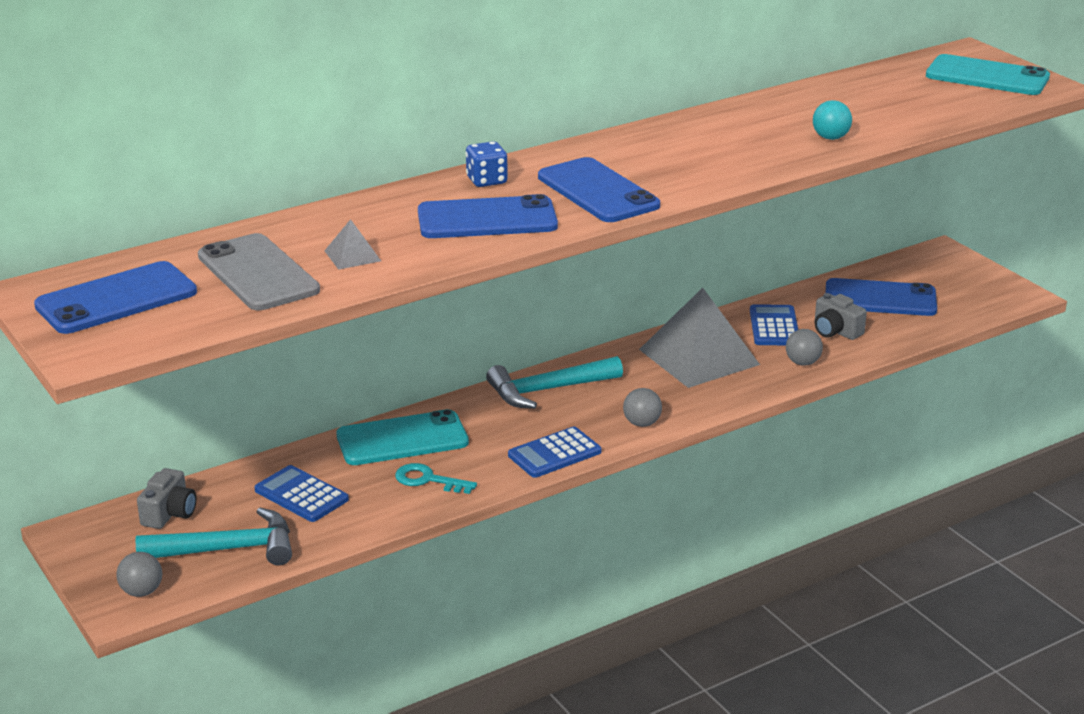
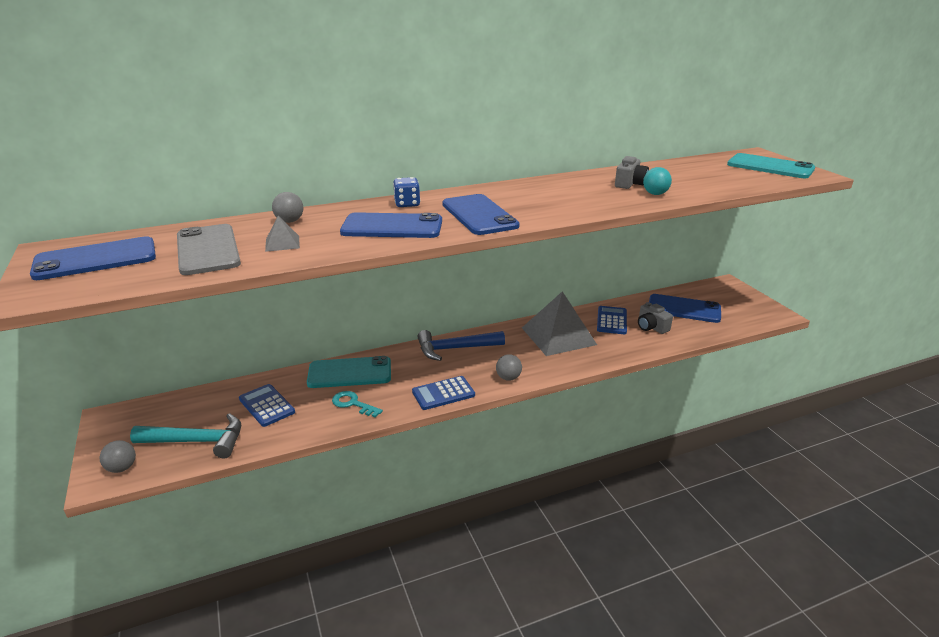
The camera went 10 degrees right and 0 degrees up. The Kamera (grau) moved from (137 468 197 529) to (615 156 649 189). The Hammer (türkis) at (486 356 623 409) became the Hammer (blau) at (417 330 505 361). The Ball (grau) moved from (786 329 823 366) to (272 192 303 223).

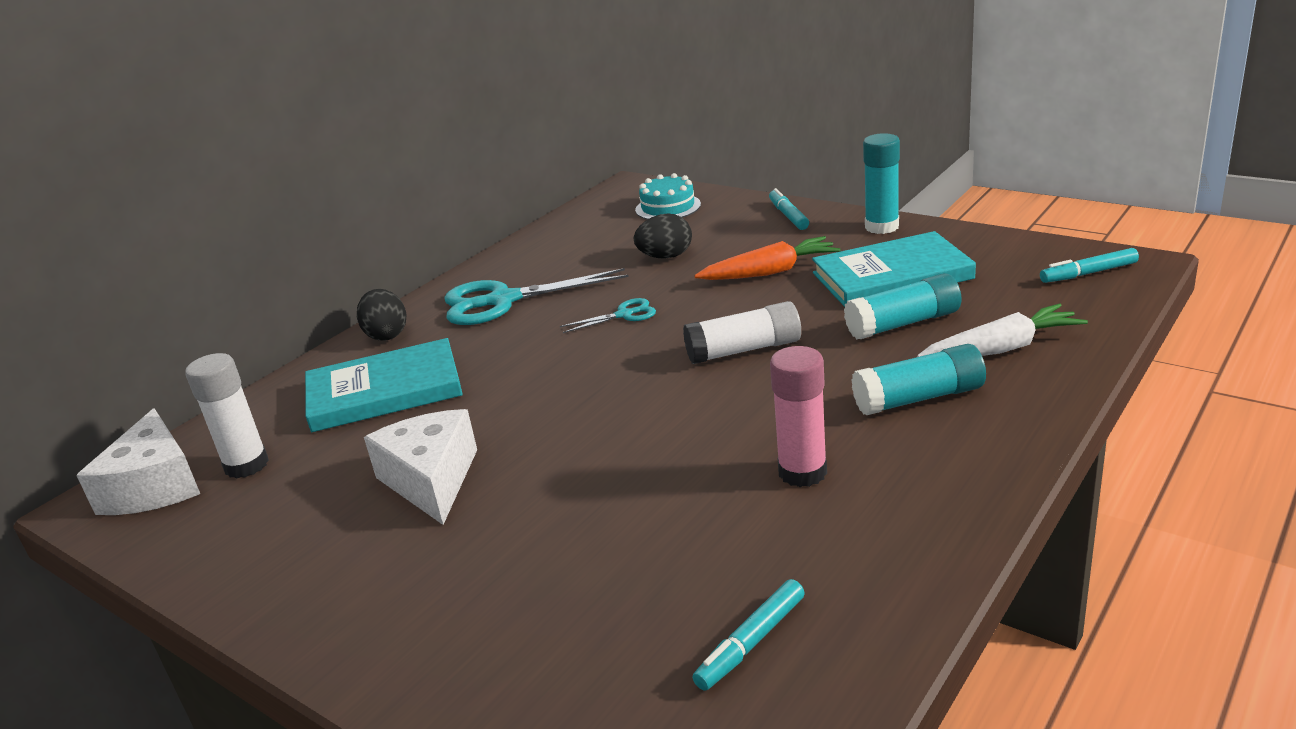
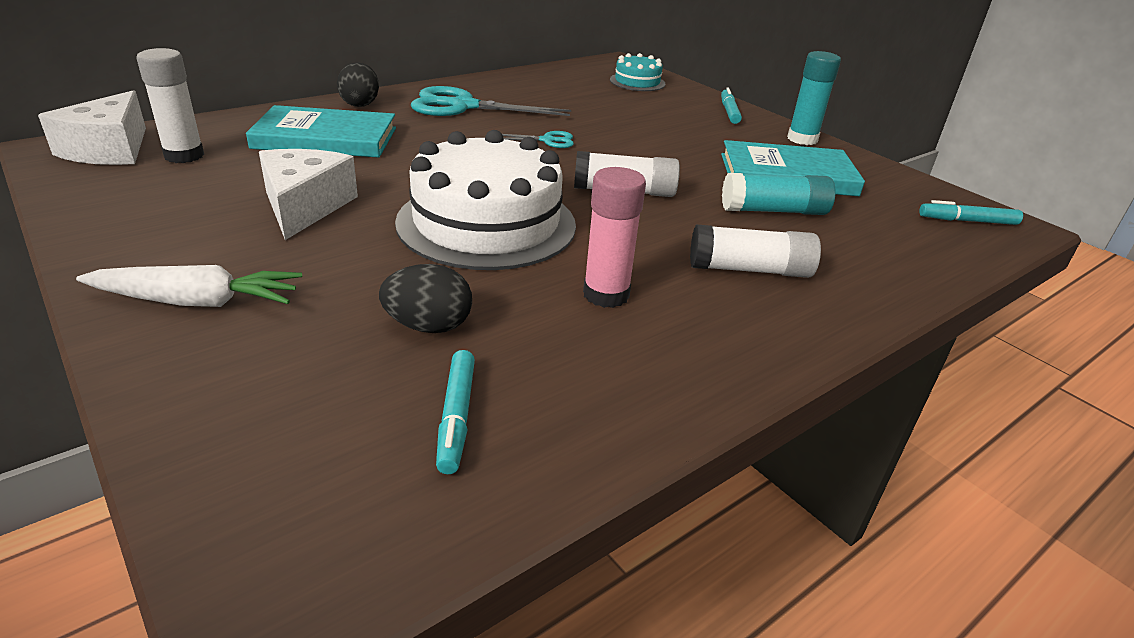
The camera went 10 degrees right and 5 degrees up. The Ei (schwarz) moved from (634 213 692 259) to (379 264 472 333). The Filzstift (türkis) at (693 579 805 691) turned 60 degrees counterclockwise. The Karotte (orange) at (695 236 841 280) disappeared. The Klebestift (türkis) at (851 344 986 415) became the Klebestift (weiß) at (690 224 821 278). The Karotte (weiß) moved from (917 303 1088 357) to (76 265 302 307). The Kuchen (weiß) at (395 130 576 270) appeared.

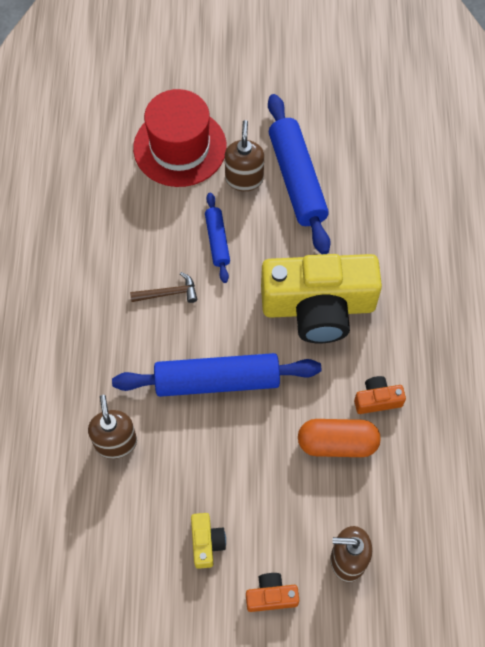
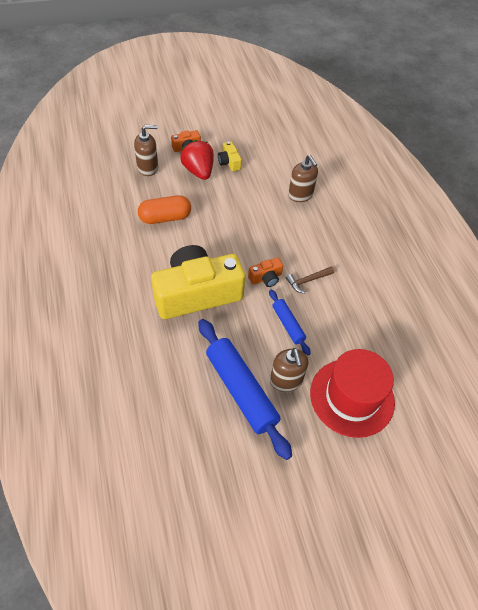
The camera went 160 degrees right and 10 degrees down. The Nudelholz (blau) at (112 353 321 397) disappeared. The Kamera (orange) moved from (354 376 406 414) to (248 257 283 287). The Erdbeere (rot) at (180 140 214 180) appeared.

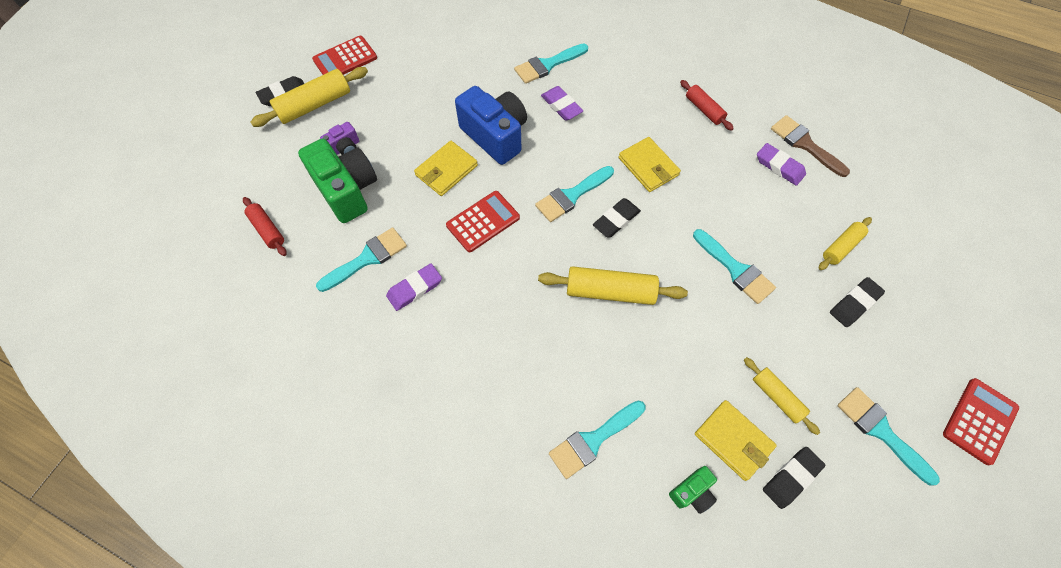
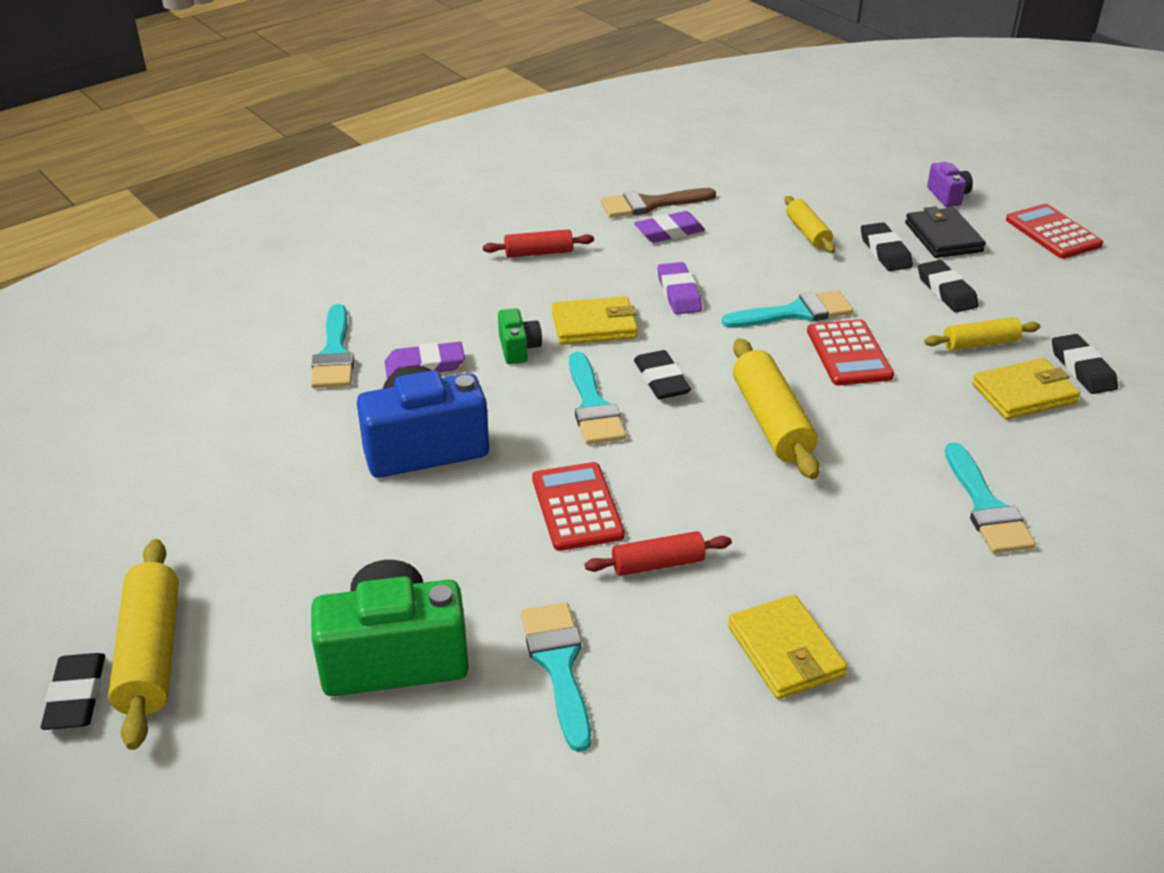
The camera went 65 degrees left and 25 degrees down. The Nudelholz (rot) moved from (243 197 287 256) to (585 531 732 576). The Taschenrechner (rot) moved from (312 36 377 75) to (807 319 894 386). The Kamera (lila) moved from (320 122 359 155) to (927 162 973 207). The Radiergummi (lila) moved from (386 263 442 311) to (657 262 702 314). The Geldbörse (gelb) moved from (414 141 478 196) to (728 594 848 699). The Nudelholz (gelb) at (538 266 688 305) turned 45 degrees counterclockwise. The Kamera (grün) moved from (669 466 717 514) to (498 308 542 364). The Pinsel (türkis) at (837 387 940 485) disappeared. The Geldbörse (schwarz) at (905 206 986 258) appeared. The Radiergummi (schwarz) at (918 260 979 312) appeared.

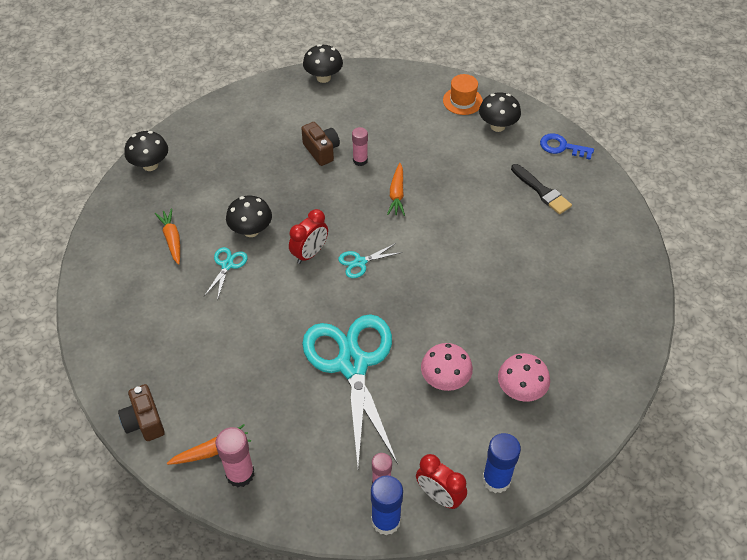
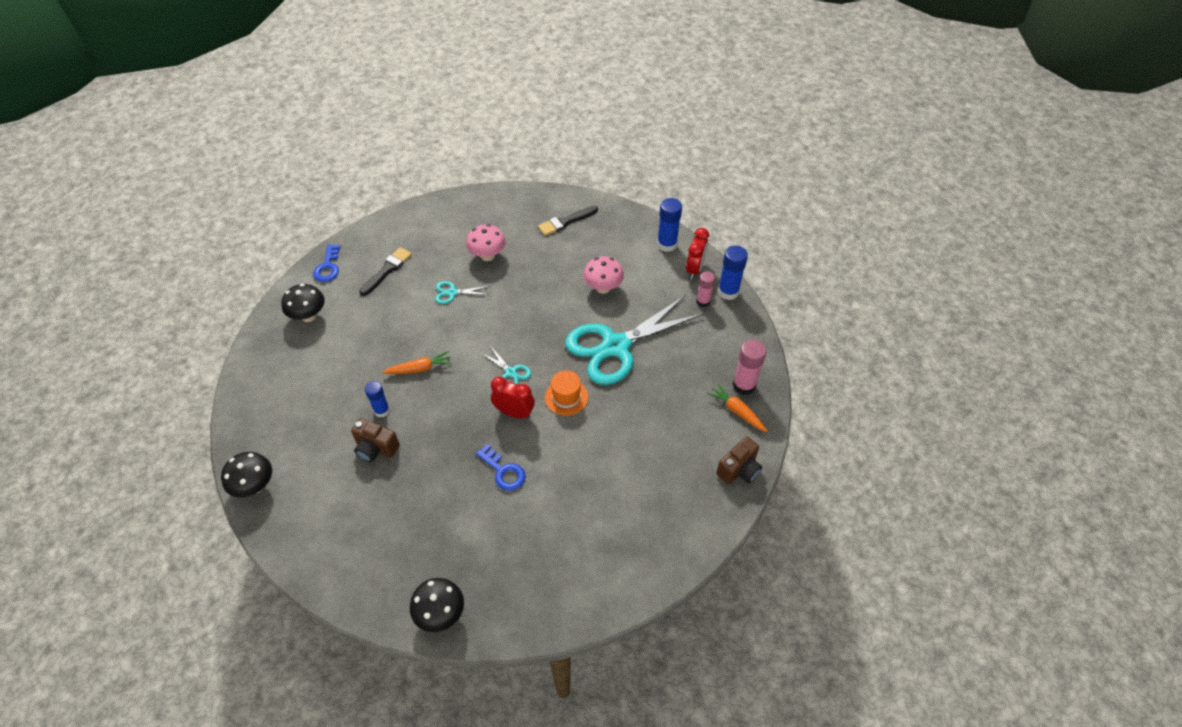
The camera went 110 degrees left and 0 degrees up. The Karotte (orange) at (155 208 180 265) disappeared. The Schere (türkis) moved from (204 247 248 300) to (435 281 490 304). The Pilz (schwarz) at (226 195 272 237) was replaced by the Schlüssel (blau) at (476 444 526 491). The Kamera (braun) at (301 122 340 166) turned 105 degrees counterclockwise. The Klebestift (rosa) at (352 127 368 166) became the Klebestift (blau) at (365 381 390 418). The Hut (orange) moved from (443 74 483 115) to (545 370 588 416). The Pilz (rosa) moved from (498 353 550 402) to (466 224 506 261). The Pinsel (schwarz) at (538 206 598 236) appeared.

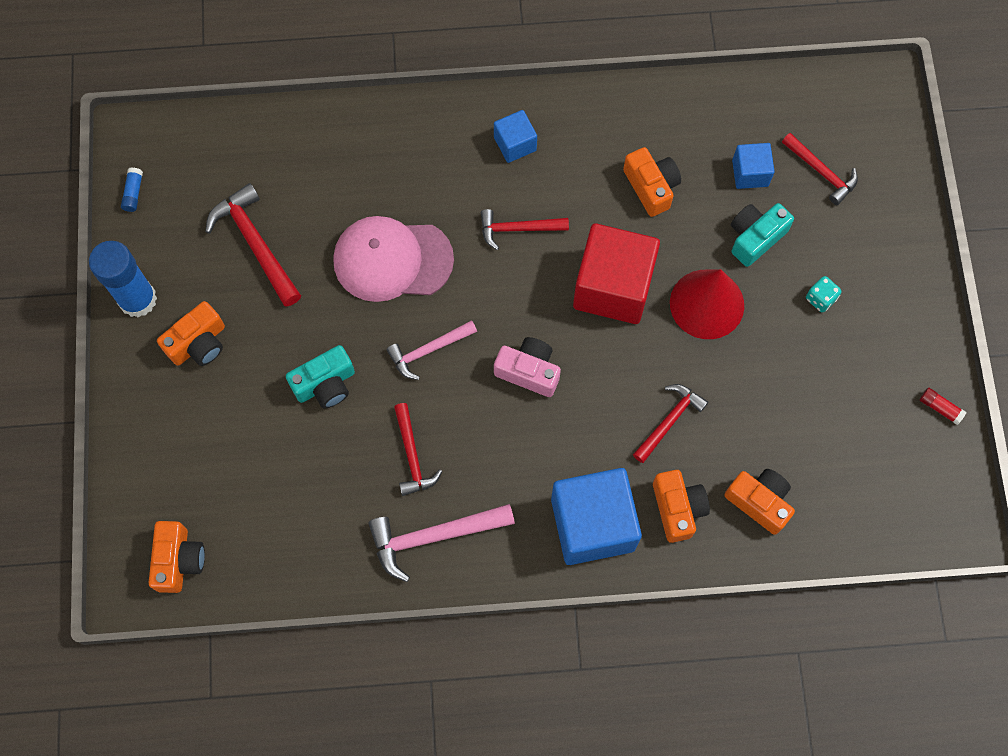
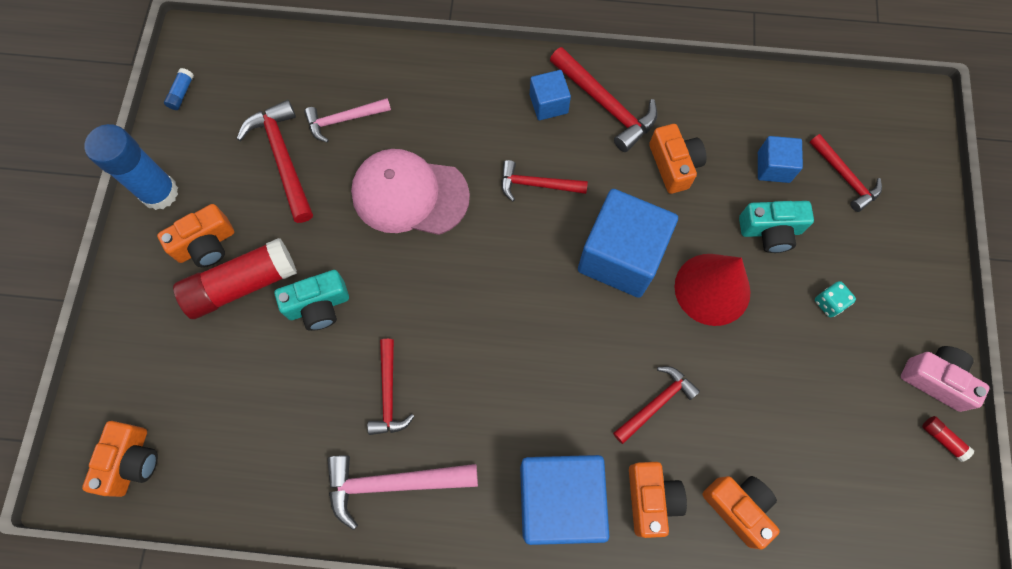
The camera went 10 degrees right and 0 degrees up. The Hammer (rosa) moved from (386 320 477 380) to (304 98 391 143). The Kamera (rosa) moved from (494 337 561 397) to (901 346 989 412). The Kubus (rot) at (573 224 660 324) became the Kubus (blau) at (578 189 678 298). The Kamera (türkis) at (731 203 794 267) turned 150 degrees counterclockwise. The Klebestift (rot) at (173 238 297 319) appeared. The Hammer (rot) at (550 47 658 152) appeared.

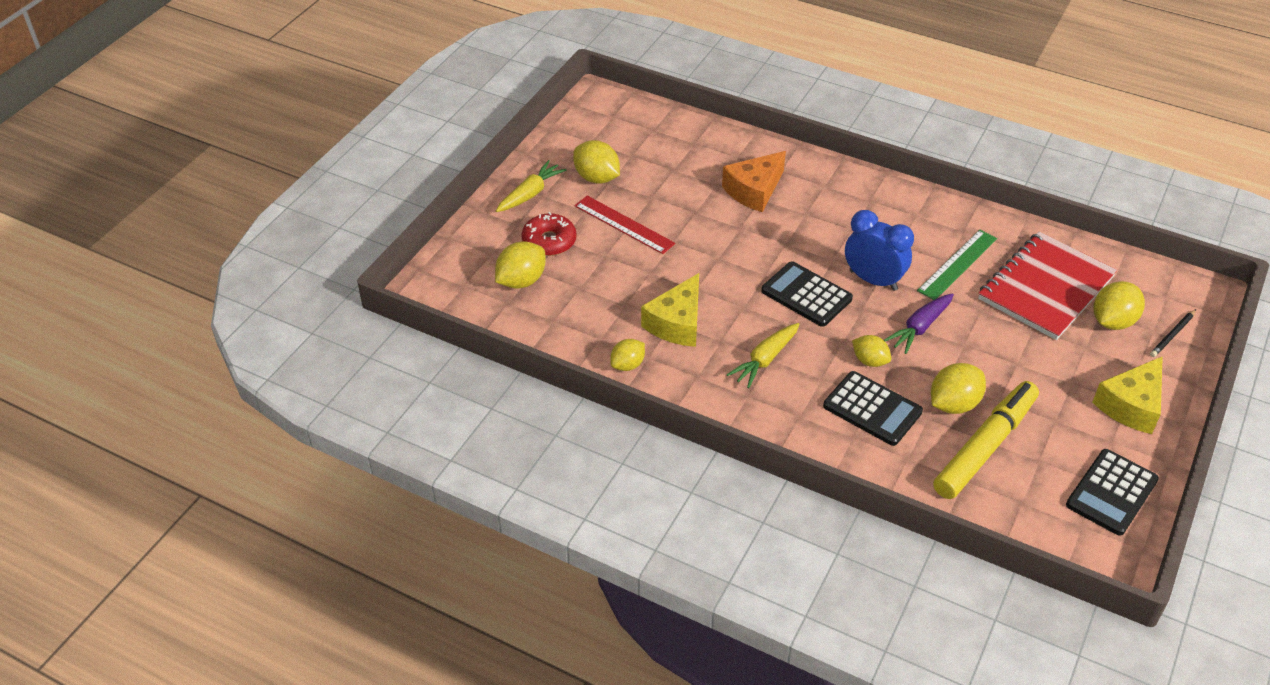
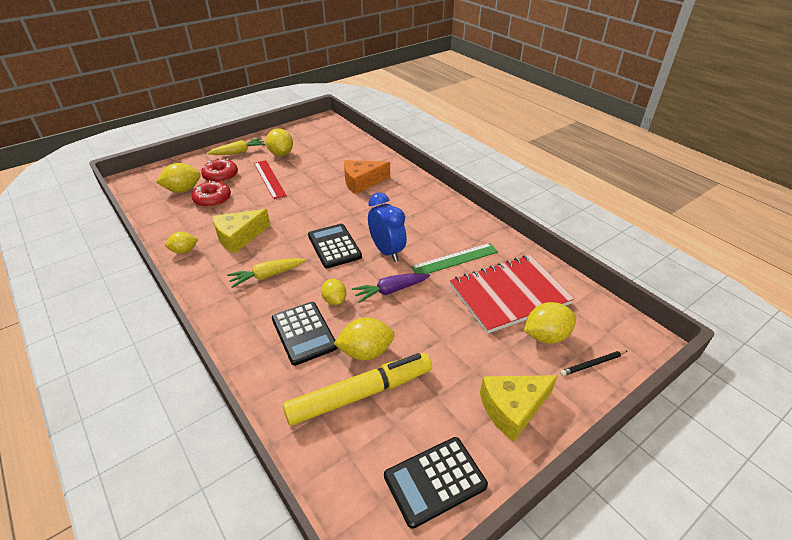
The camera went 25 degrees right and 5 degrees down. The Donut (rot) at (192 180 231 208) appeared.

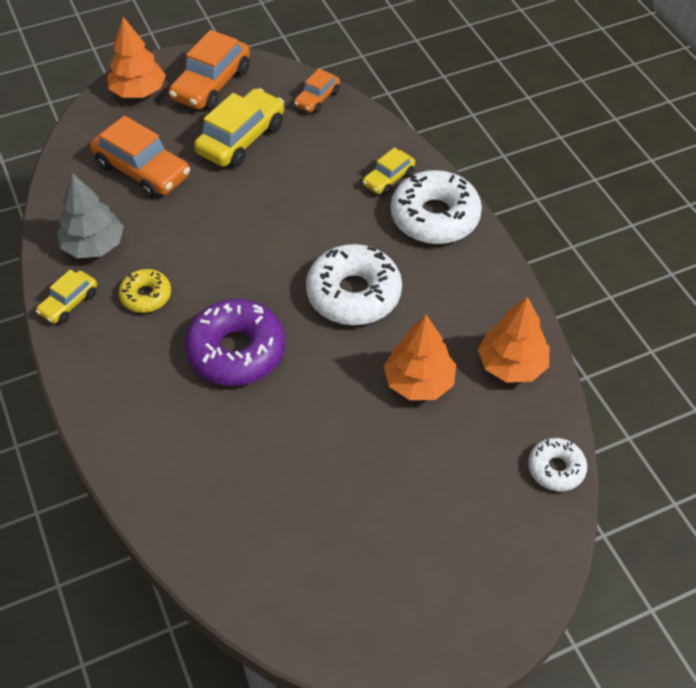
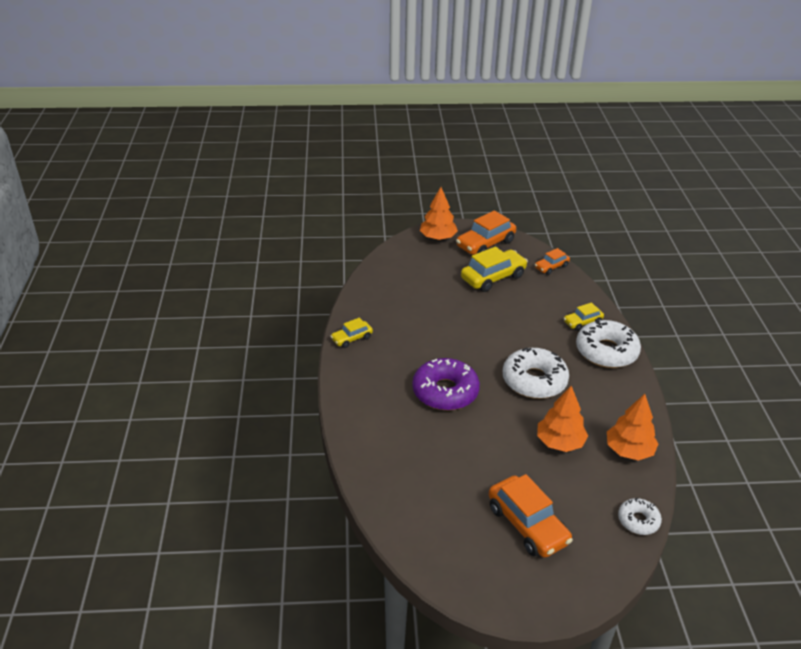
The camera went 20 degrees right and 15 degrees down. The Baum (grau) at (57 173 124 258) disappeared. The Auto (orange) moved from (90 116 190 198) to (489 474 573 558). The Donut (gelb) at (119 269 171 313) disappeared.

